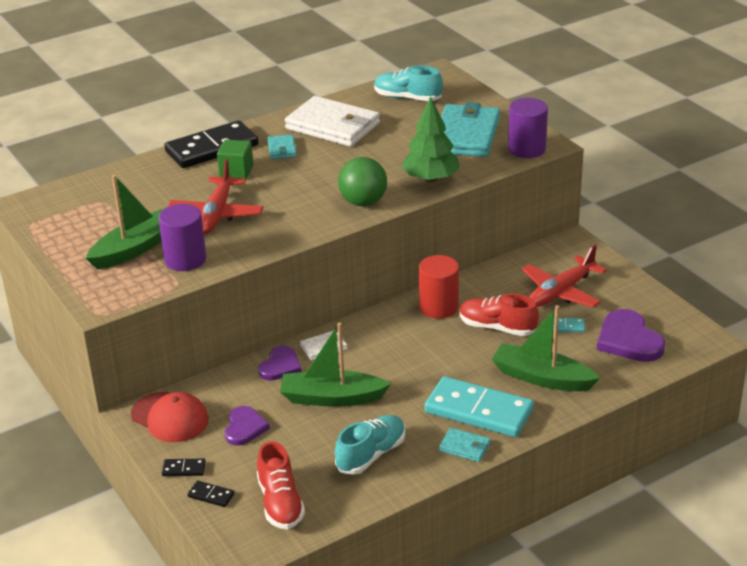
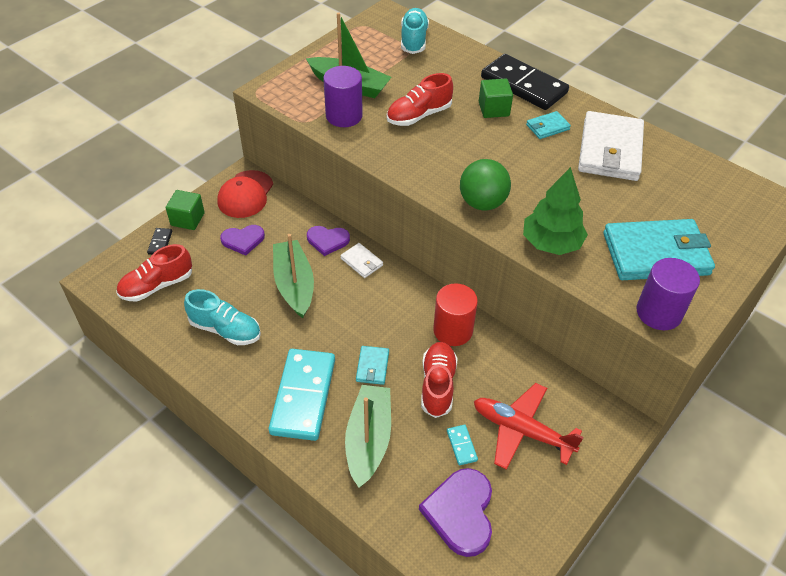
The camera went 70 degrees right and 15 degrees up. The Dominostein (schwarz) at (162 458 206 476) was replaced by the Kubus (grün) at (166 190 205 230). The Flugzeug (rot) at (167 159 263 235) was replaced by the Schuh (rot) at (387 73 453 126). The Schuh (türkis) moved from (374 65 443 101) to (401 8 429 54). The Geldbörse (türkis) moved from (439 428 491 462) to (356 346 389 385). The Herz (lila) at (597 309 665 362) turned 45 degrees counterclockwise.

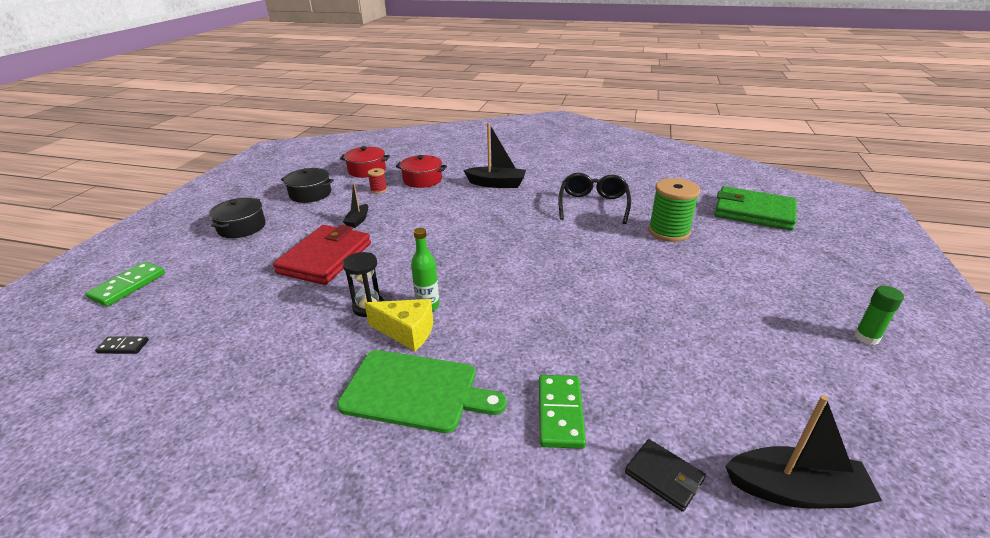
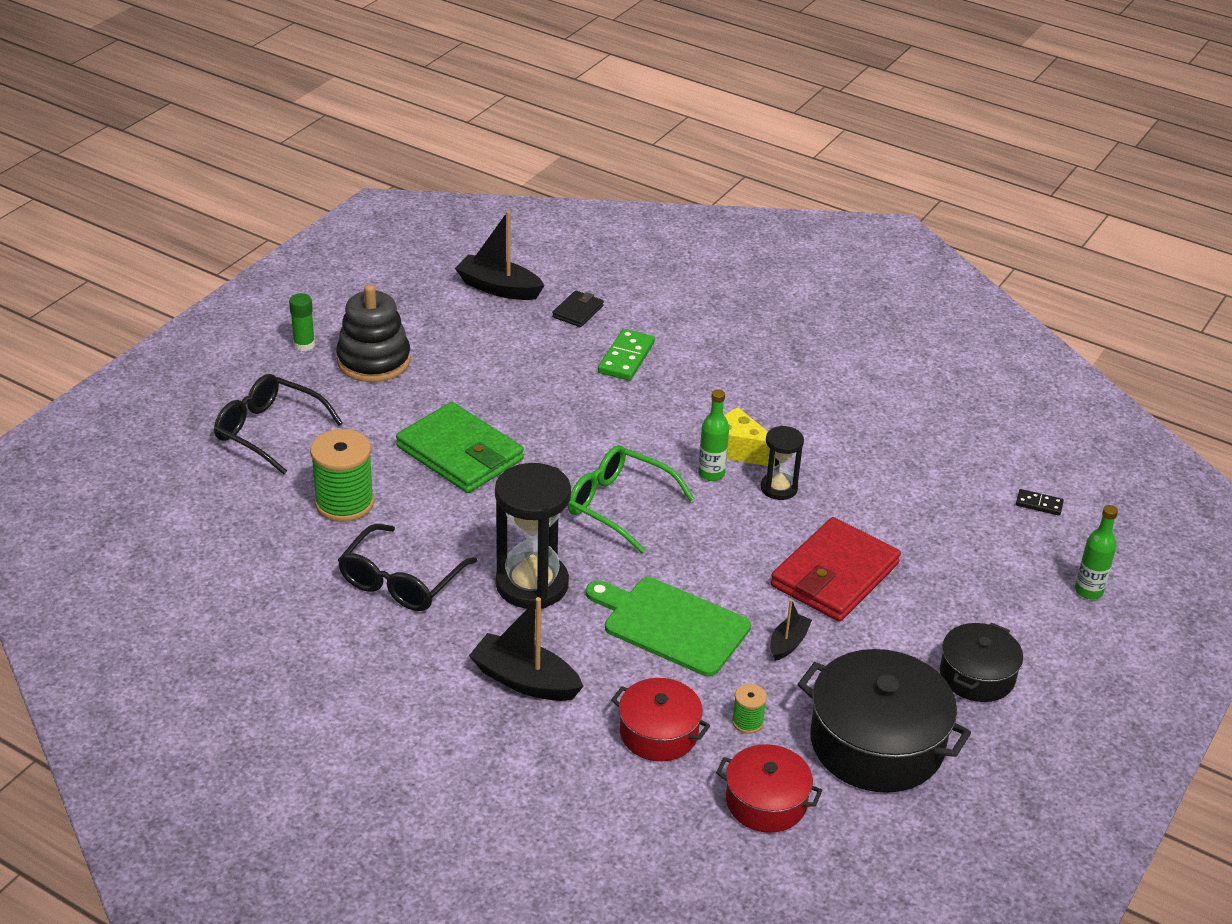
The camera went 165 degrees left and 5 degrees up. The Dominostein (grün) at (86 262 165 306) was replaced by the Flasche (grün) at (1075 505 1118 599). The Kochtopf (schwarz) at (281 168 334 203) changed to 1.71 times the size. The Schneidebrett (grün) moved from (337 350 507 433) to (586 578 751 676). The Garnrolle (rot) at (368 168 387 193) became the Garnrolle (grün) at (732 684 767 734). The Geldbörse (schwarz) at (625 439 706 512) turned 60 degrees clockwise. The Geldbörse (grün) moved from (714 186 797 231) to (396 402 524 493). The Brille (schwarz) at (214 374 343 475) appeared. The Stapelspielzeug (schwarz) at (336 284 411 382) appeared. The Sanduhr (schwarz) at (495 463 571 609) appeared. The Brille (grün) at (568 445 695 553) appeared.

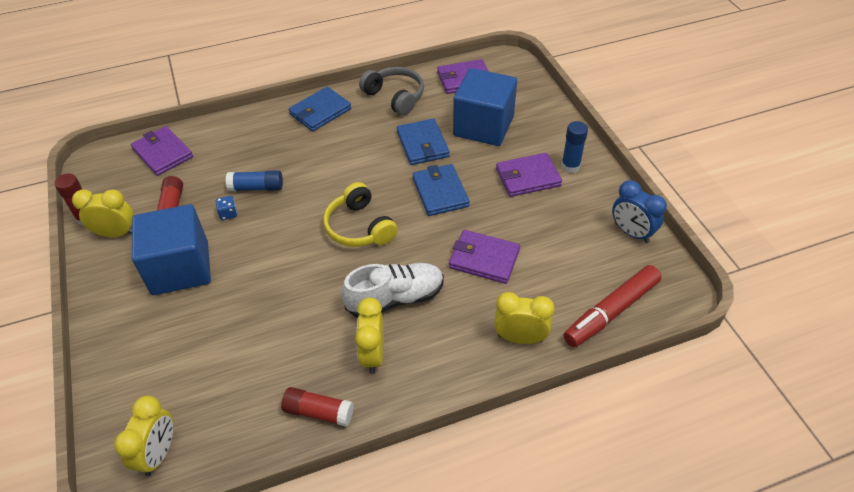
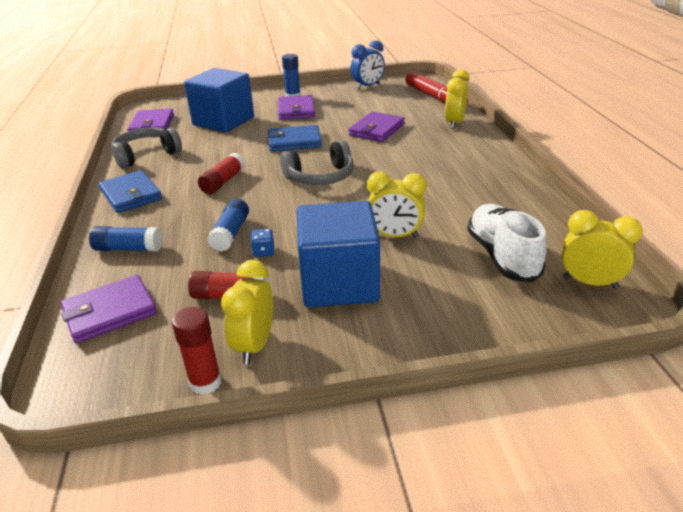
The camera went 80 degrees left and 15 degrees down. The Klebestift (rot) moved from (281 387 354 427) to (198 153 245 194). The Kopfhörer (gelb) at (323 182 398 247) became the Kopfhörer (grau) at (280 140 354 185). The Schuh (weiß) moved from (342 263 444 318) to (467 204 547 282). The Wecker (gelb) moved from (355 297 384 374) to (367 171 426 238). The Geldbörse (blau) at (397 118 450 165) disappeared. The Klebestift (blau) at (89 226 162 251) appeared.

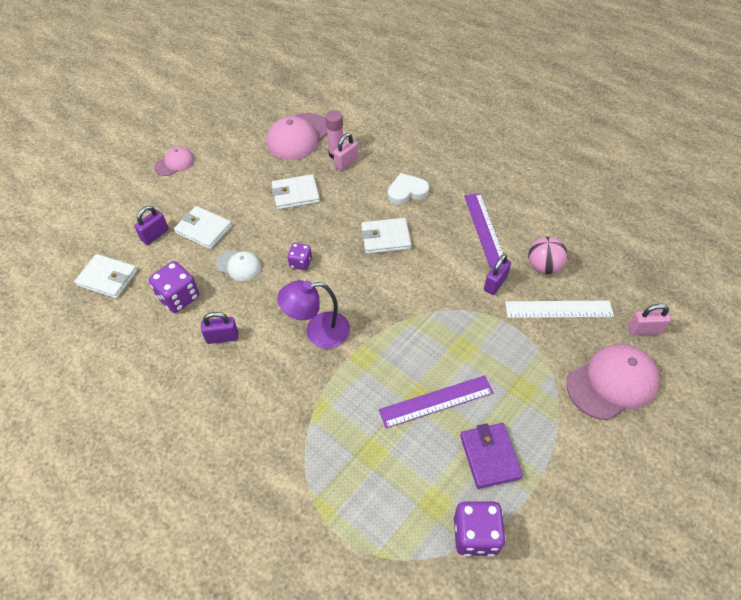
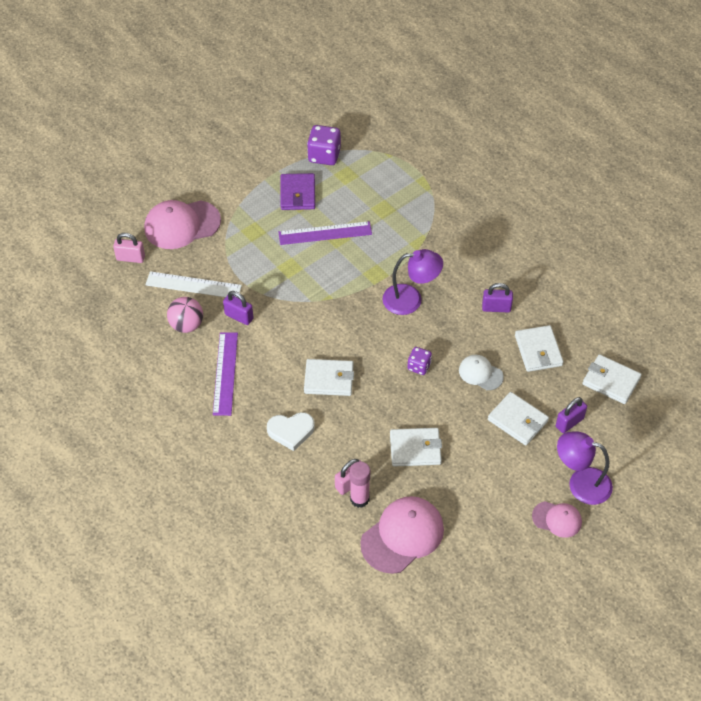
The camera went 170 degrees left and 0 degrees up. The Spielwürfel (lila) at (149 261 199 313) was replaced by the Geldbörse (weiß) at (515 325 563 372). The Kappe (rosa) at (154 147 195 176) turned 135 degrees counterclockwise. The Vorhängeschloss (lila) at (484 254 511 295) turned 75 degrees clockwise. The Lampe (lila) at (557 432 613 505) appeared.

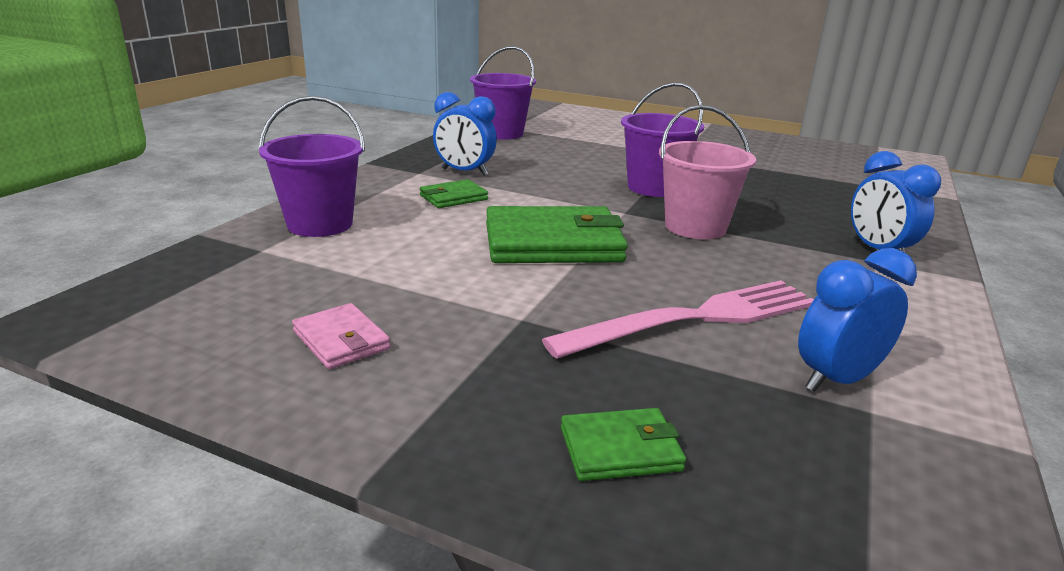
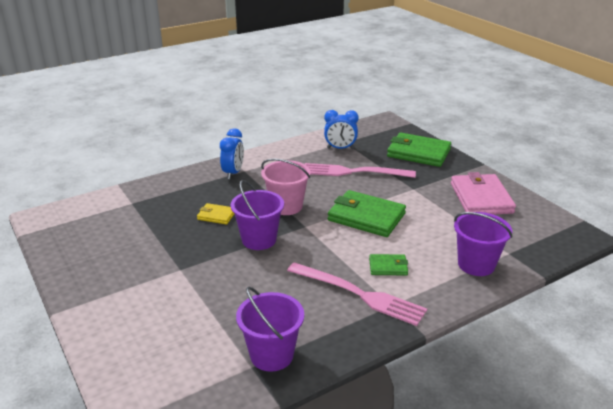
The camera went 145 degrees left and 5 degrees up. The Geldbörse (rosa) at (292 303 390 369) changed to 2.00 times the size. The Wecker (blau) at (433 92 497 176) was replaced by the Gabel (rosa) at (287 262 427 326). The Geldbörse (grün) at (561 408 686 481) changed to 2.00 times the size. The Geldbörse (gelb) at (197 203 234 225) appeared.

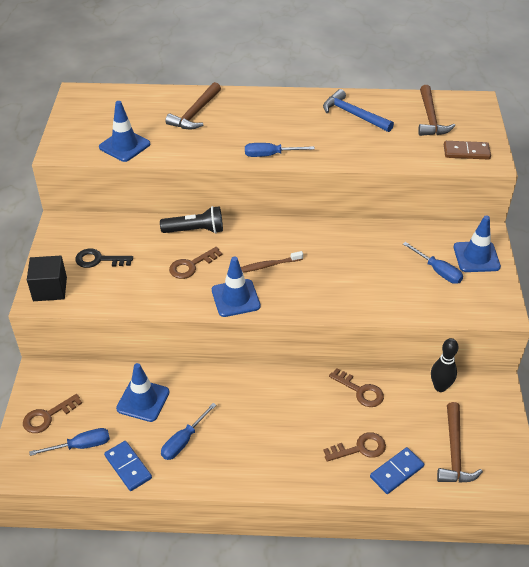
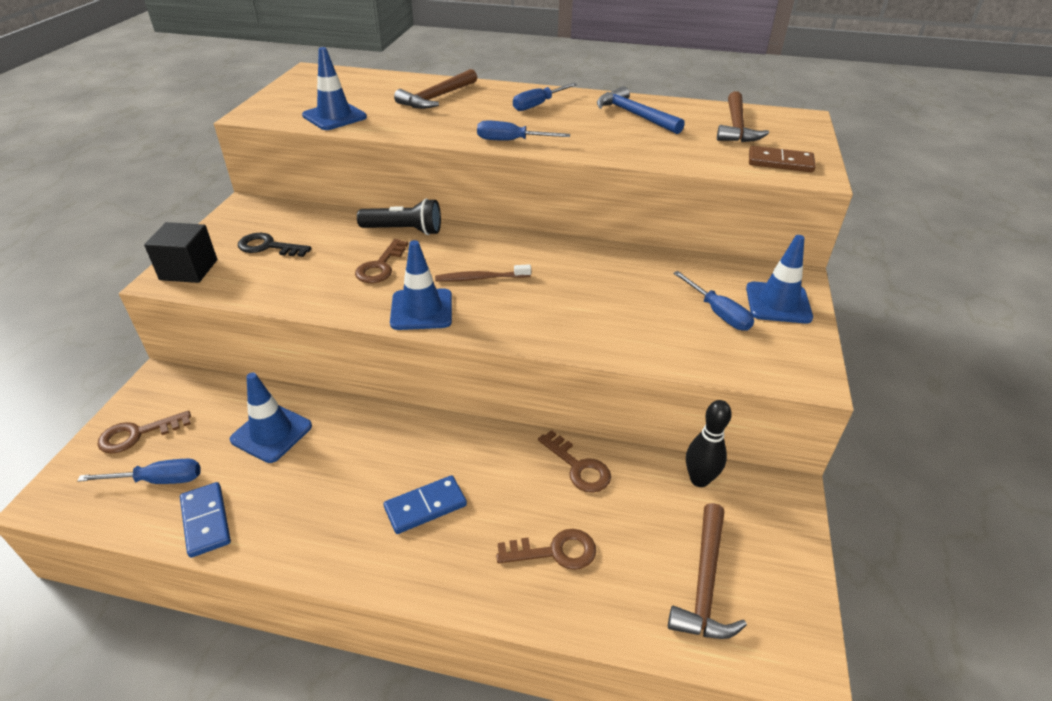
The camera went 10 degrees right and 5 degrees down. The Schraubenzieher (blau) moved from (161 403 216 460) to (513 83 578 111). The Schlüssel (braun) at (169 247 222 279) turned 45 degrees counterclockwise. The Dominostein (blau) moved from (370 447 424 494) to (384 475 467 534).

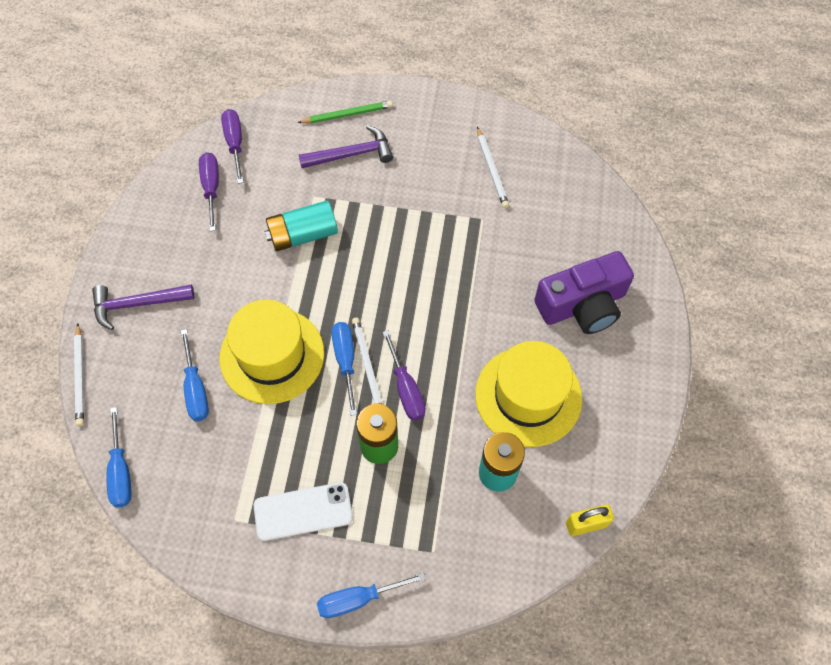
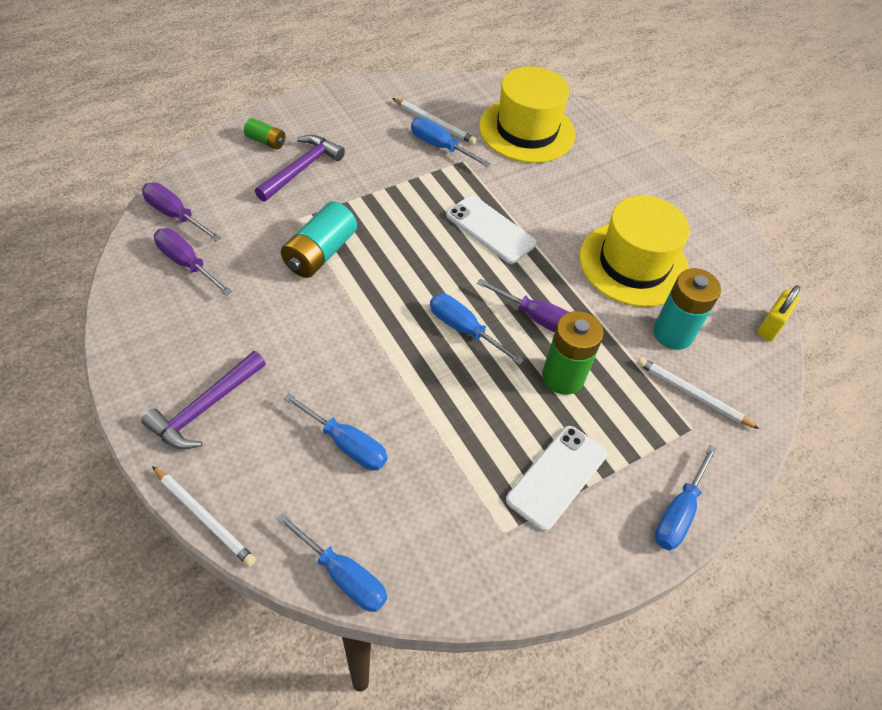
The camera went 45 degrees left and 10 degrees down. The Hut (gelb) moved from (219 300 324 404) to (479 66 575 163). The Bleistift (grün) at (297 101 393 123) was replaced by the Batterie (grün) at (244 118 285 150). The Bleistift (weiß) moved from (352 318 382 404) to (637 357 759 429). The Kamera (lila) at (534 251 634 334) disappeared. The Schraubenzieher (blau) at (411 118 491 167) appeared. The Handy (weiß) at (446 195 537 264) appeared.

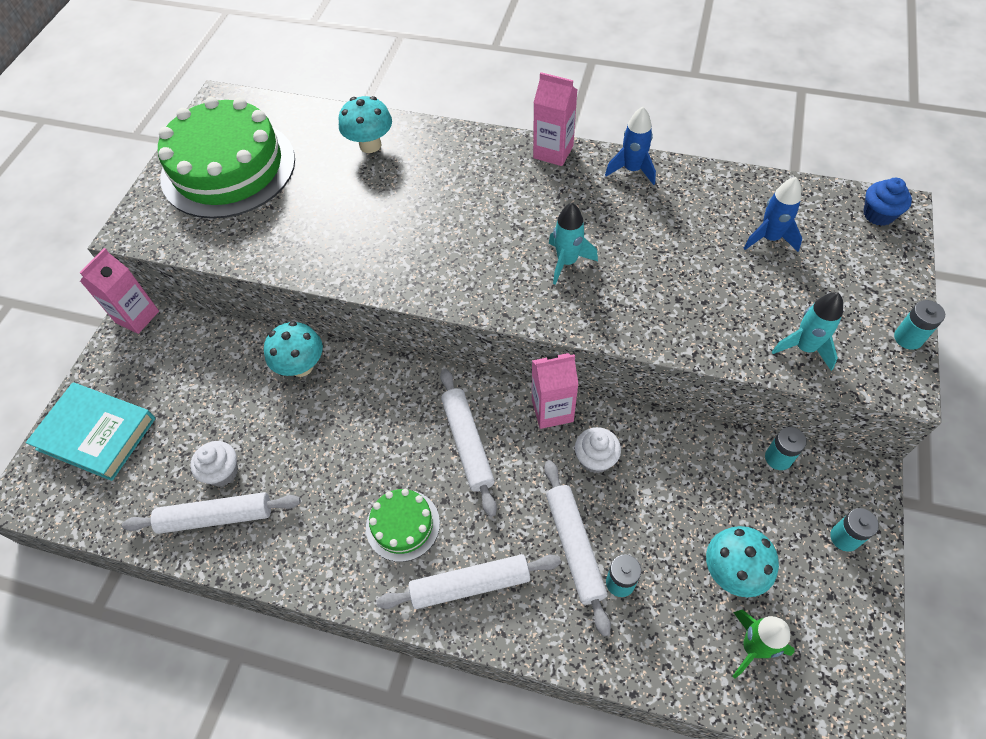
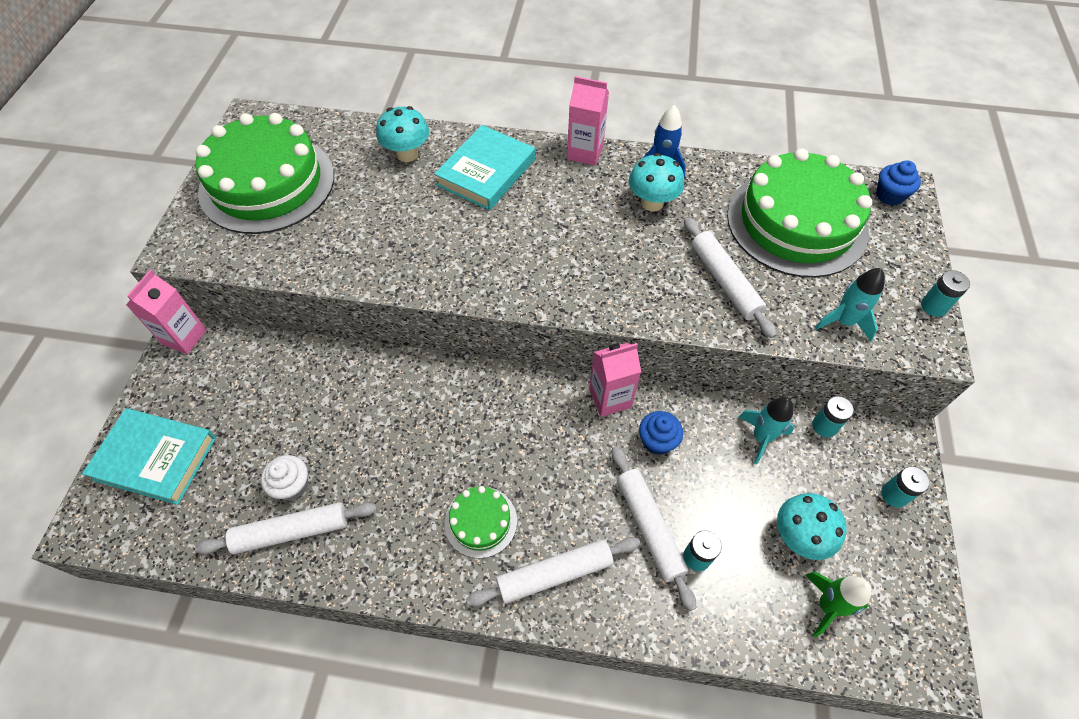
The camera went 10 degrees left and 0 degrees up. The Pilz (türkis) moved from (264 321 323 377) to (629 153 684 212). The Nudelholz (weiß) moved from (440 369 497 517) to (684 217 777 338). The Rakete (türkis) moved from (549 203 598 285) to (739 397 794 465). The Muffin (weiß) at (575 427 621 473) became the Muffin (blau) at (639 411 683 455). The Rakete (blau) at (743 177 802 252) was replaced by the Kuchen (grün) at (727 149 872 278). The Buch (türkis) at (434 125 535 210) appeared.

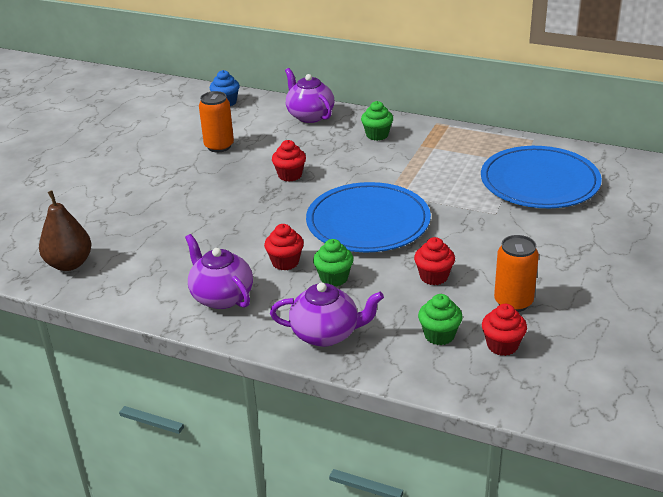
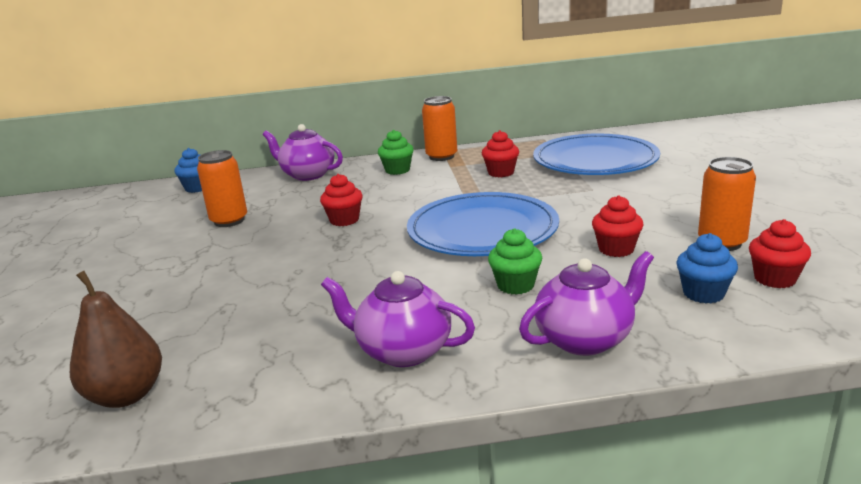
The camera went 30 degrees left and 10 degrees down. The Muffin (rot) moved from (264 224 304 270) to (482 130 519 177). The Muffin (grün) at (418 294 463 345) became the Muffin (blau) at (676 233 738 304). The Dose (orange) at (422 96 457 161) appeared.

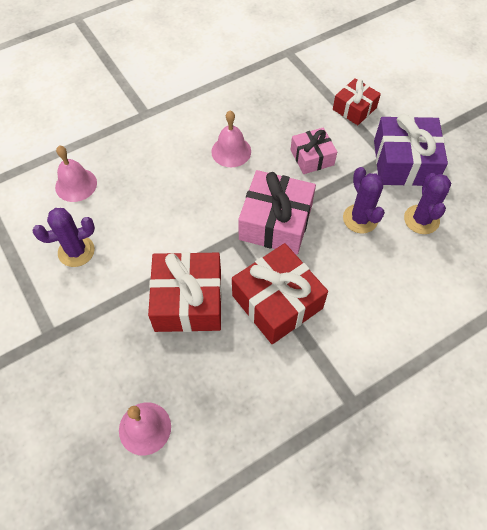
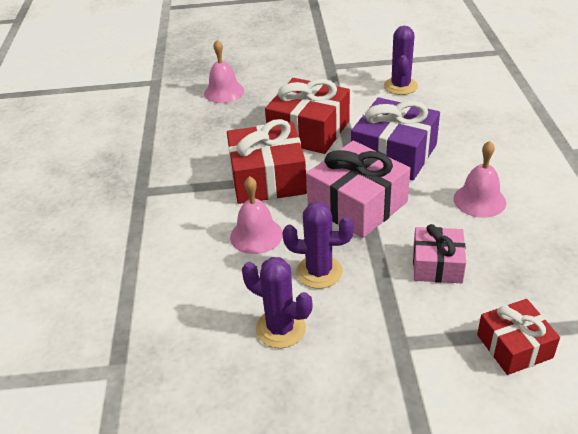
The camera went 120 degrees right and 20 degrees down. The Glocke (rosa) moved from (55 146 97 202) to (230 176 283 254). The Geschenk (lila) moved from (374 114 448 186) to (351 97 440 180).

